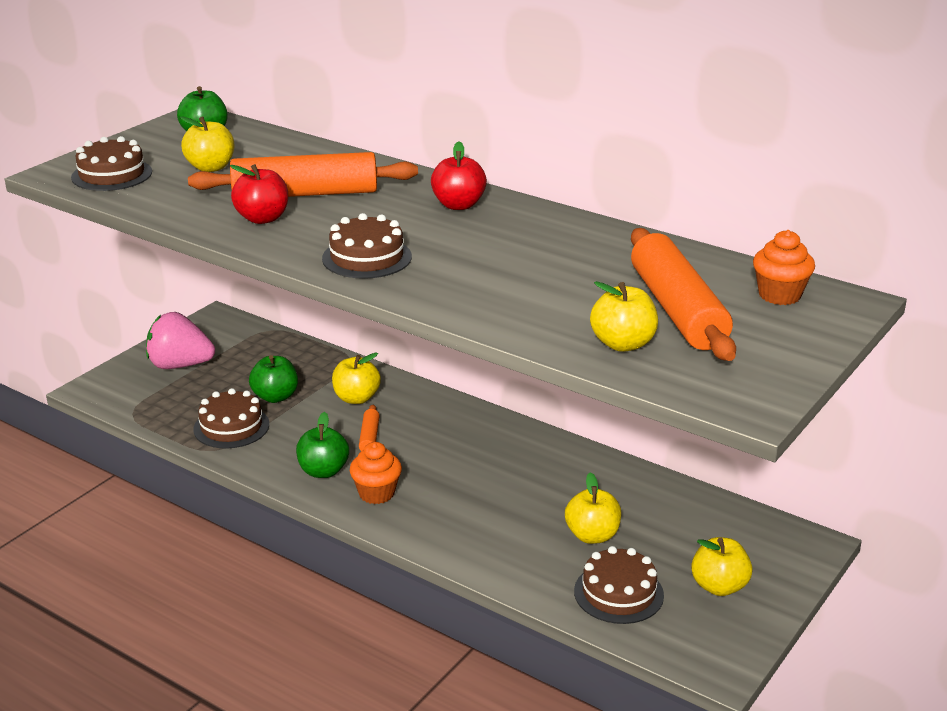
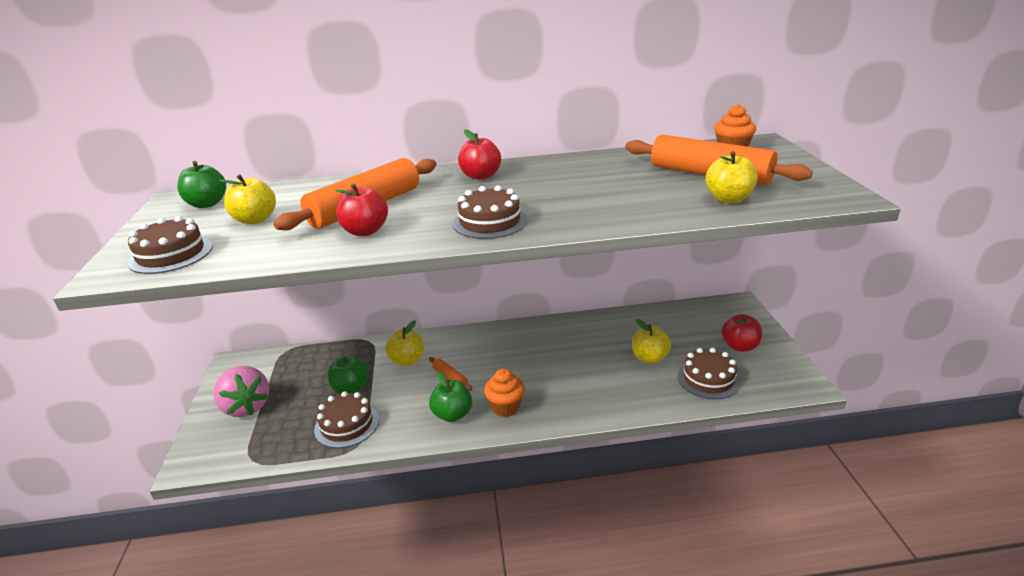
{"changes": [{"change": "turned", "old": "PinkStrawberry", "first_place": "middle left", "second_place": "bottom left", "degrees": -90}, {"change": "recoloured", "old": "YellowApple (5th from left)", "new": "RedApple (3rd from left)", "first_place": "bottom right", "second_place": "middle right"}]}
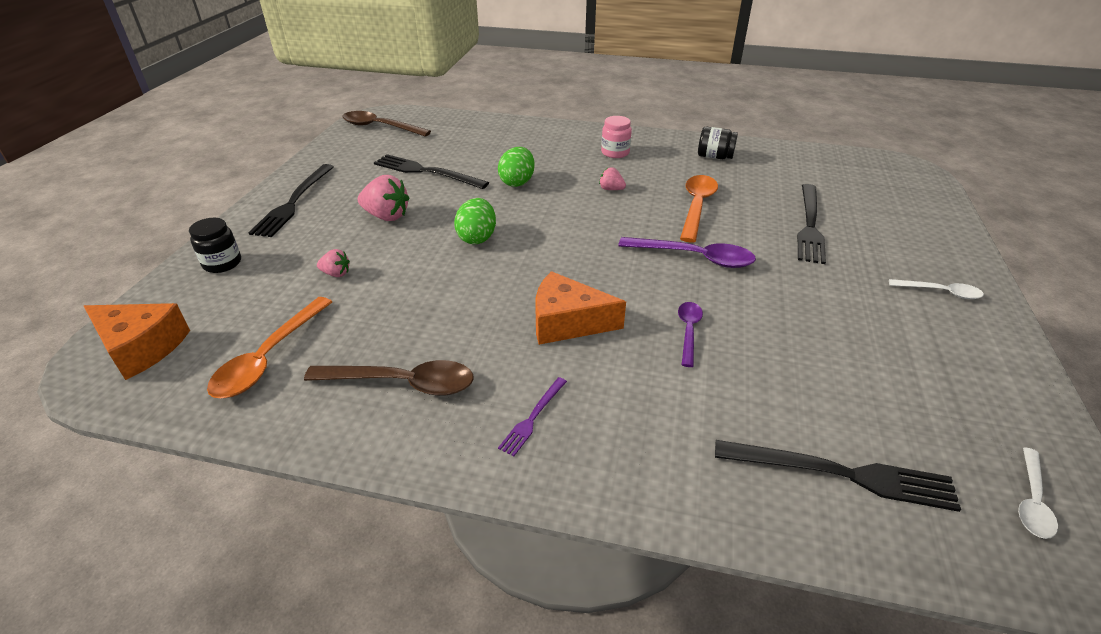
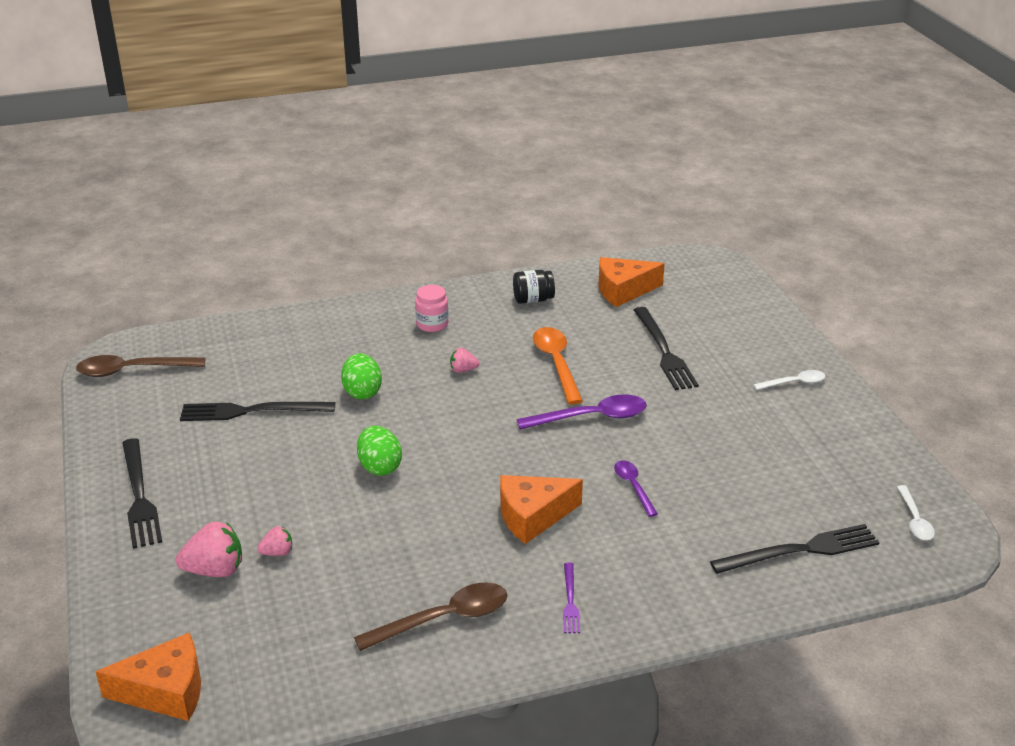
{"changes": [{"change": "removed", "old": "BlackJar (1st from left)", "first_place": "middle left"}, {"change": "removed", "old": "OrangeSpoon (1st from left)", "first_place": "middle left"}, {"change": "moved", "old": "PinkStrawberry (2nd from left in the first image)", "new": "PinkStrawberry (1st from left)", "first_place": "top centre", "second_place": "bottom left"}, {"change": "added", "new": "OrangeCheese (3rd from left)", "second_place": "centre"}]}
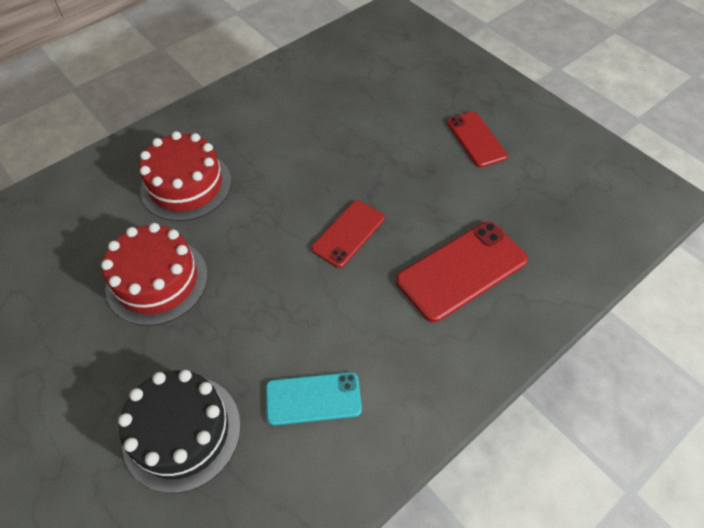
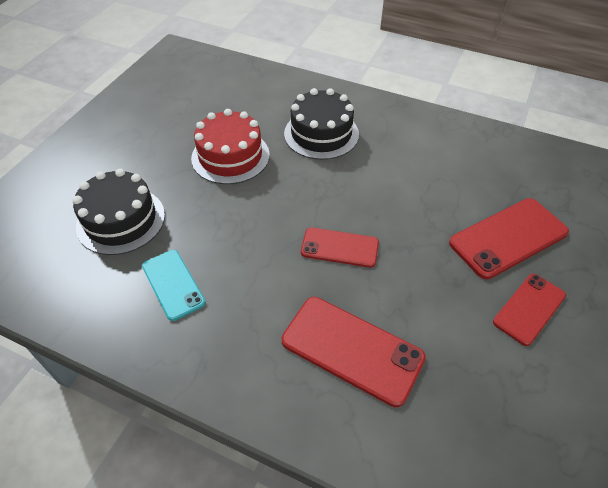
{"changes": [{"change": "recoloured", "old": "RedCake (2nd from left)", "new": "BlackCake (2nd from left)", "first_place": "middle left", "second_place": "top centre"}, {"change": "added", "new": "RedPhone (3rd from left)", "second_place": "middle right"}]}
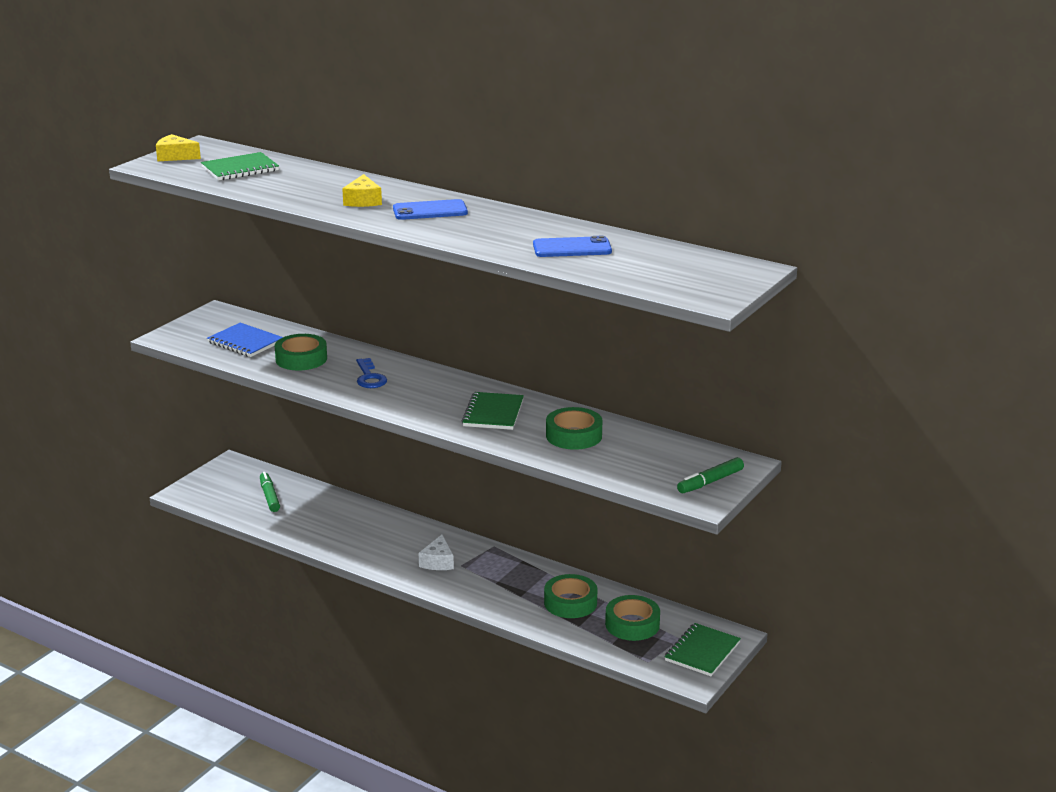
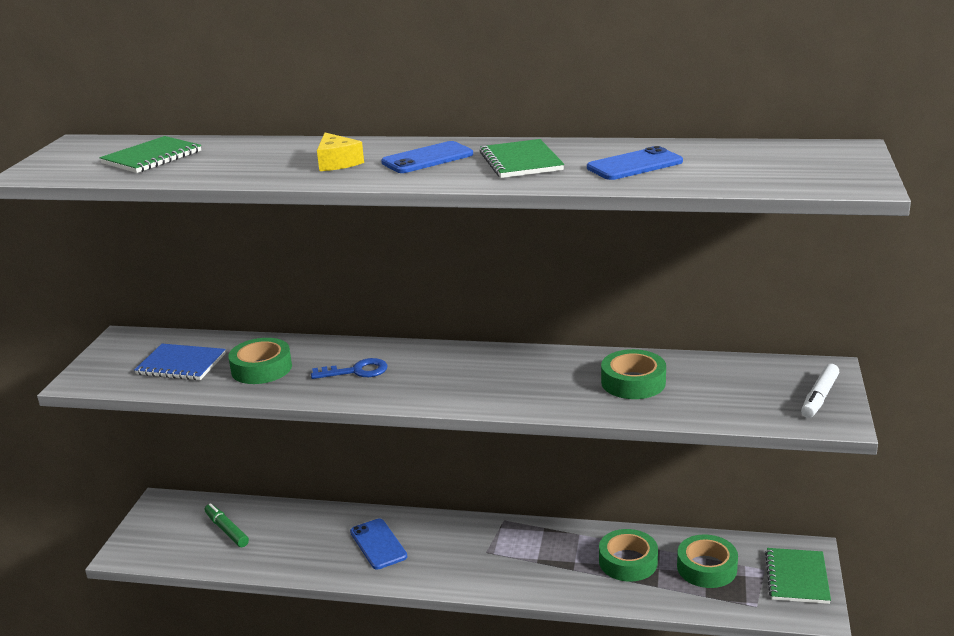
{"changes": [{"change": "removed", "old": "YellowCheese (1st from left)", "first_place": "top left"}, {"change": "turned", "old": "BlueKey", "first_place": "centre", "second_place": "centre", "degrees": -60}, {"change": "removed", "old": "WhiteCheese", "first_place": "bottom centre"}, {"change": "moved", "old": "GreenNotebook (2nd from left)", "first_place": "centre", "second_place": "top centre"}, {"change": "recoloured", "old": "GreenMarker (2nd from left)", "new": "WhiteMarker", "first_place": "middle right", "second_place": "middle right"}, {"change": "added", "new": "BluePhone (1st from left)", "second_place": "bottom centre"}]}
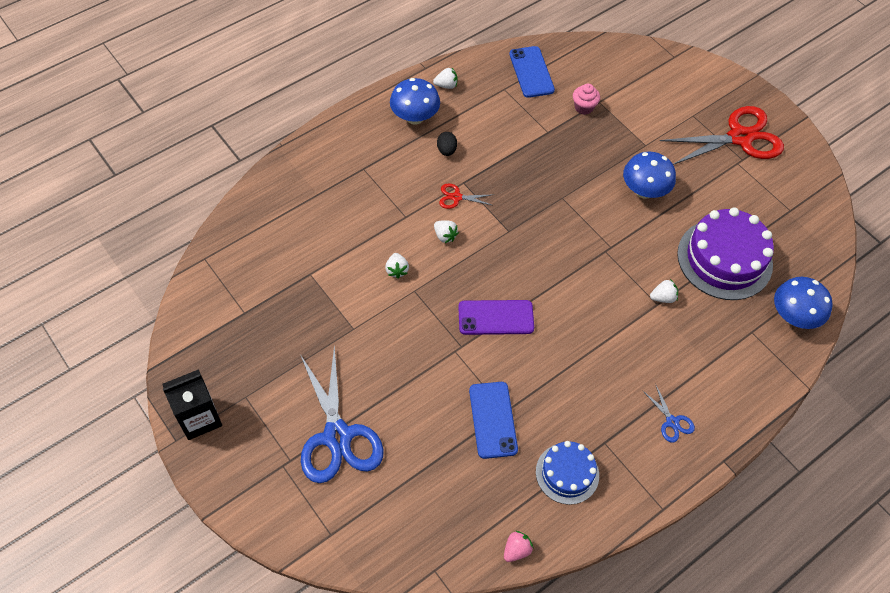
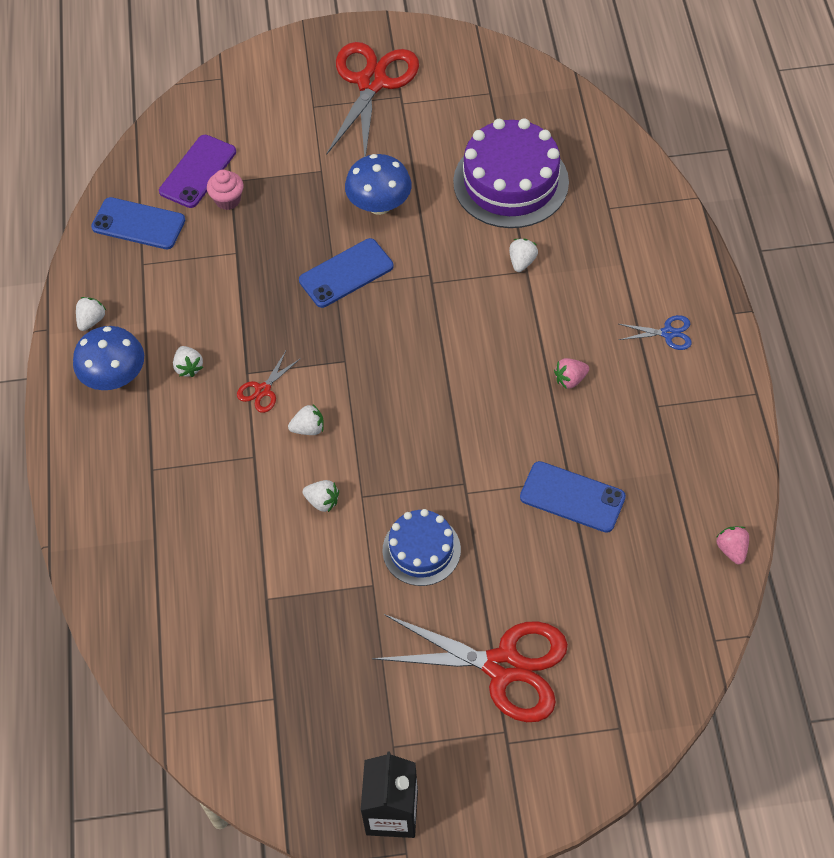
{"changes": [{"change": "recoloured", "old": "BlueScissors (1st from left)", "new": "RedScissors (3rd from left)", "first_place": "bottom centre", "second_place": "bottom centre"}, {"change": "replaced", "old": "BlackEgg", "new": "WhiteStrawberry (2nd from left)", "first_place": "top centre", "second_place": "middle left"}, {"change": "moved", "old": "PurplePhone", "first_place": "centre", "second_place": "top left"}, {"change": "moved", "old": "BlueCake", "first_place": "bottom centre", "second_place": "centre"}, {"change": "removed", "old": "BlueMushroom (3rd from left)", "first_place": "middle right"}, {"change": "added", "new": "BluePhone (2nd from left)", "second_place": "top centre"}, {"change": "added", "new": "PinkStrawberry (1st from left)", "second_place": "middle right"}]}
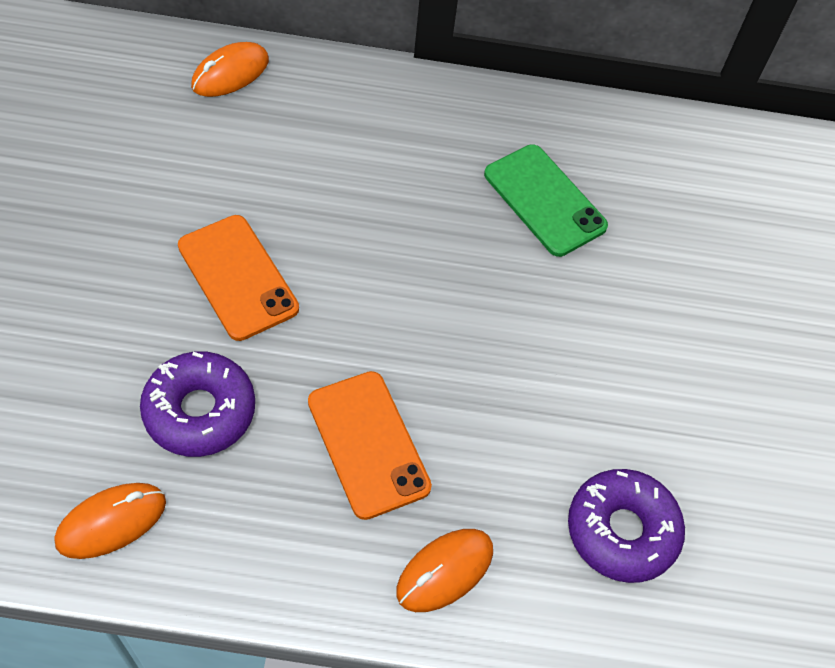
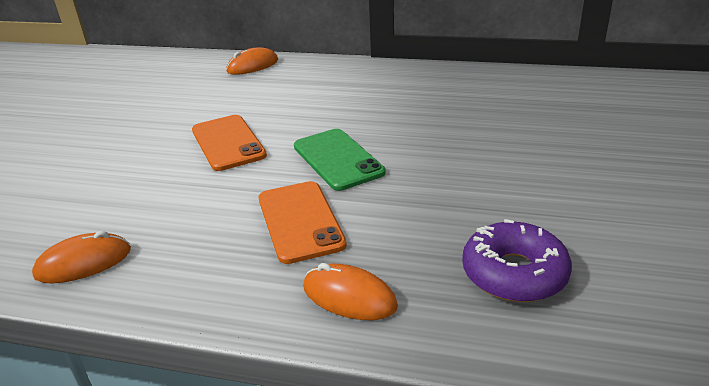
{"changes": [{"change": "removed", "old": "PurpleDonut (1st from left)", "first_place": "middle left"}, {"change": "turned", "old": "OrangeMouse (3rd from left)", "first_place": "bottom centre", "second_place": "bottom centre", "degrees": 60}, {"change": "moved", "old": "GreenPhone", "first_place": "top centre", "second_place": "centre"}]}
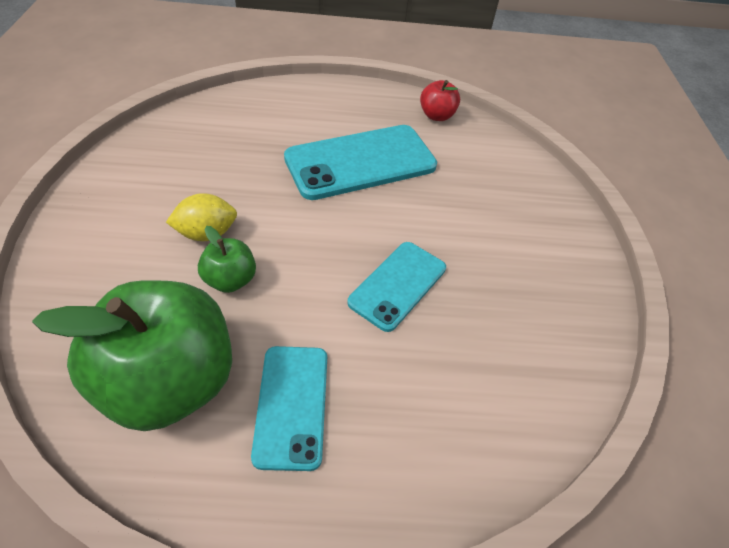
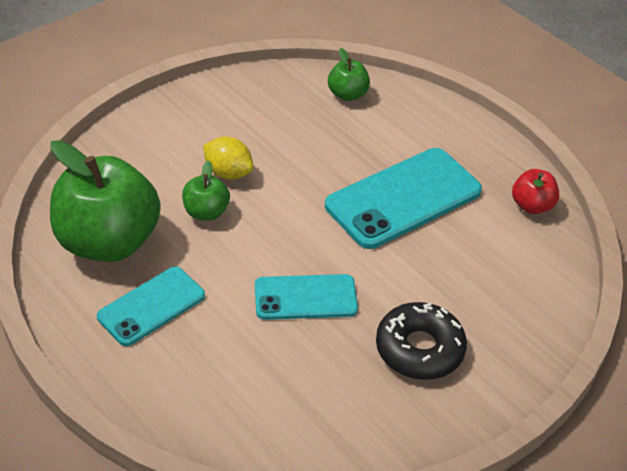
{"changes": [{"change": "turned", "old": "TurquoisePhone (2nd from left in the first image)", "first_place": "top centre", "second_place": "centre", "degrees": -60}, {"change": "added", "new": "GreenApple (3rd from left)", "second_place": "top centre"}, {"change": "added", "new": "BlackDonut", "second_place": "bottom right"}]}
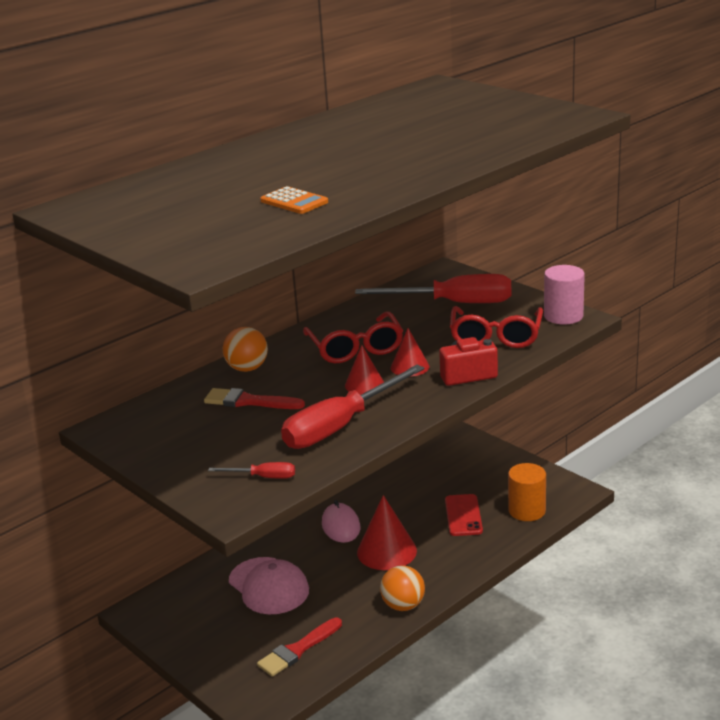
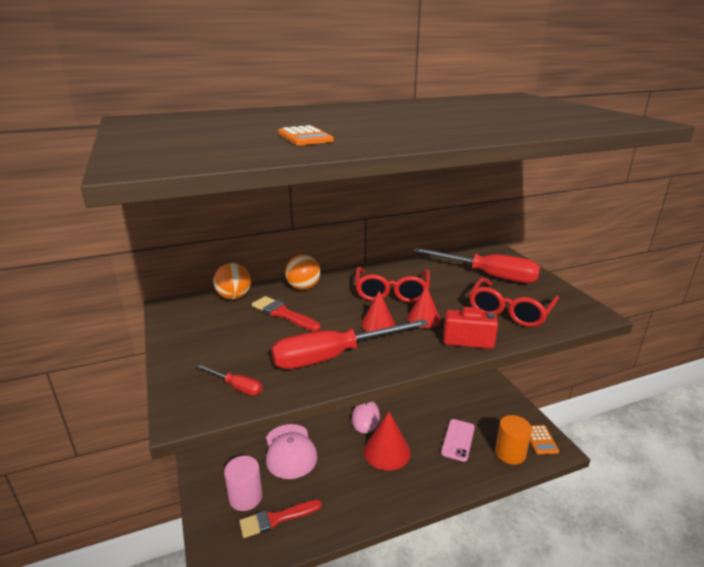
{"changes": [{"change": "moved", "old": "OrangeBall (2nd from left in the first image)", "new": "OrangeBall (1st from left)", "first_place": "bottom centre", "second_place": "middle left"}, {"change": "recoloured", "old": "RedPhone", "new": "PinkPhone", "first_place": "bottom centre", "second_place": "bottom centre"}, {"change": "moved", "old": "PinkCylinder", "first_place": "middle right", "second_place": "bottom centre"}, {"change": "added", "new": "OrangeCalculator (2nd from left)", "second_place": "bottom right"}]}
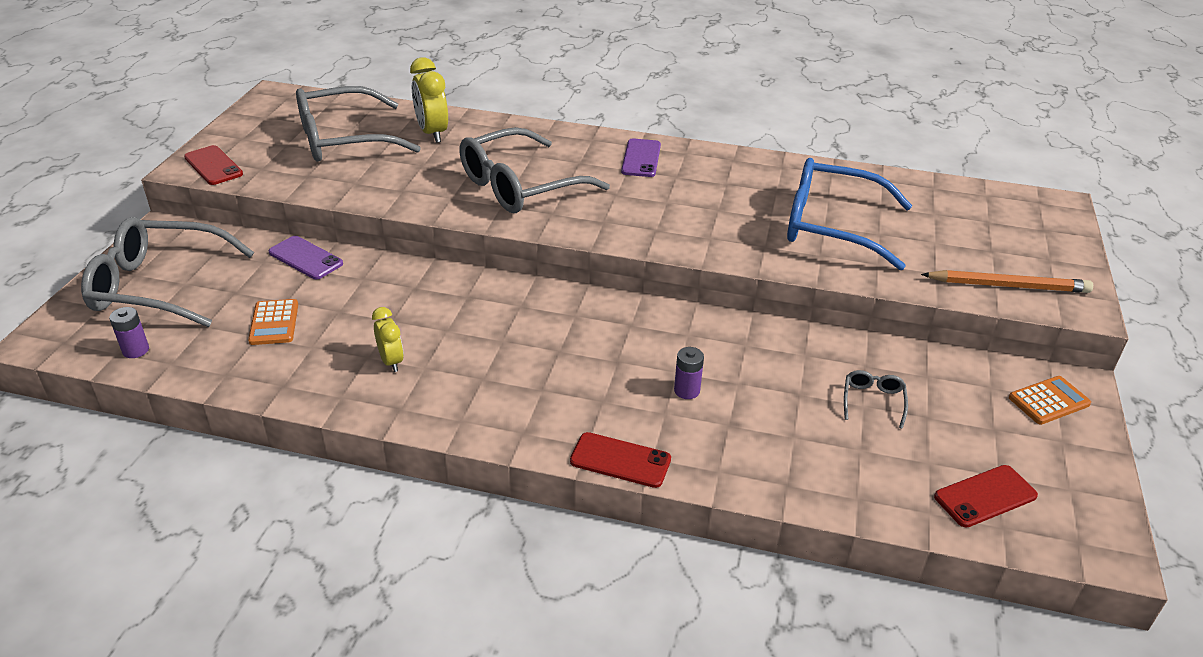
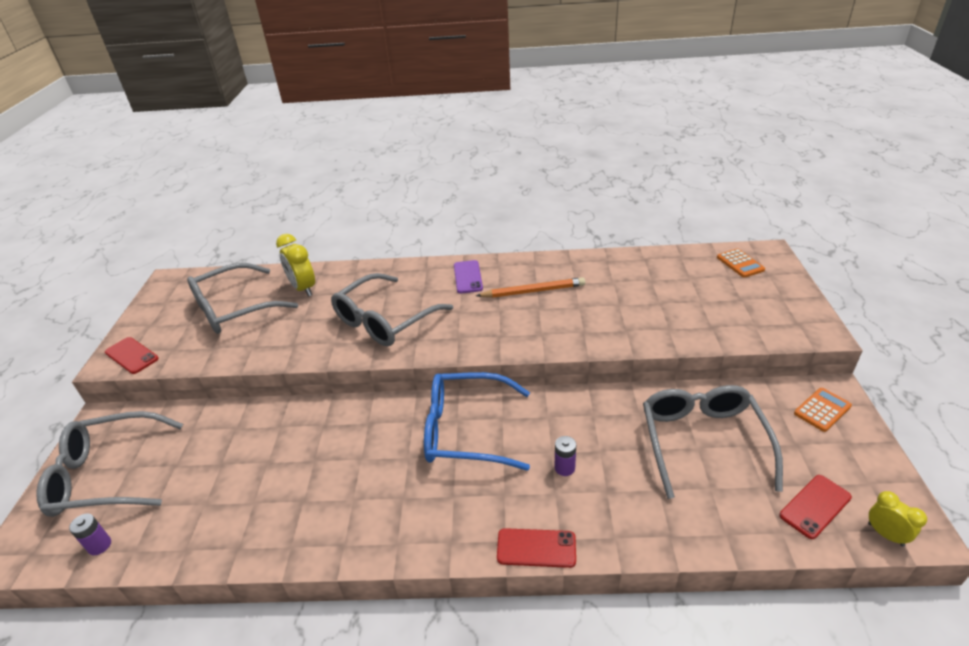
{"changes": [{"change": "moved", "old": "OrangeCalculator (1st from left)", "first_place": "middle left", "second_place": "middle right"}, {"change": "removed", "old": "PurplePhone (1st from left)", "first_place": "middle left"}, {"change": "moved", "old": "YellowClock (1st from left in the first image)", "new": "YellowClock (2nd from left)", "first_place": "middle left", "second_place": "bottom right"}, {"change": "moved", "old": "BlueGlasses", "first_place": "top right", "second_place": "centre"}, {"change": "resized", "old": "GreyGlasses (4th from left)", "first_place": "middle right", "second_place": "bottom right", "factor": 2.48}, {"change": "moved", "old": "OrangePencil", "first_place": "middle right", "second_place": "centre"}]}
